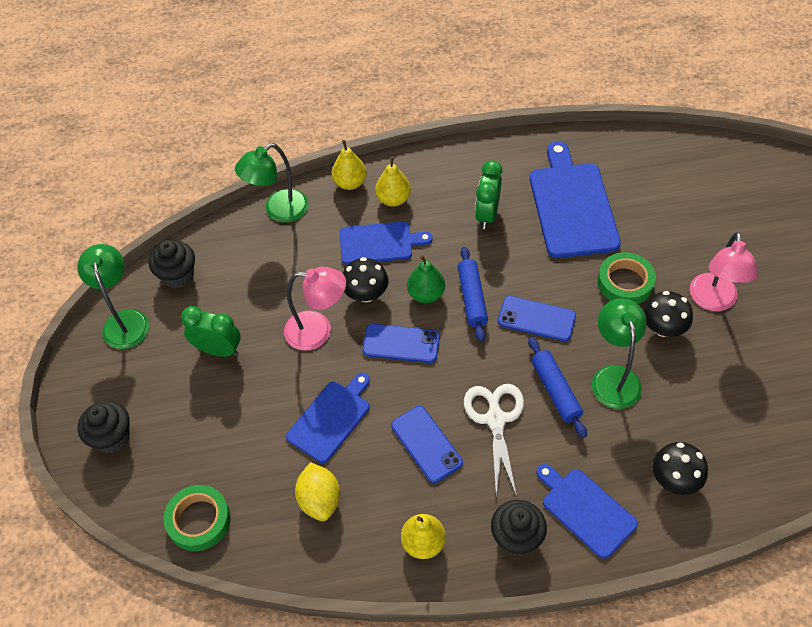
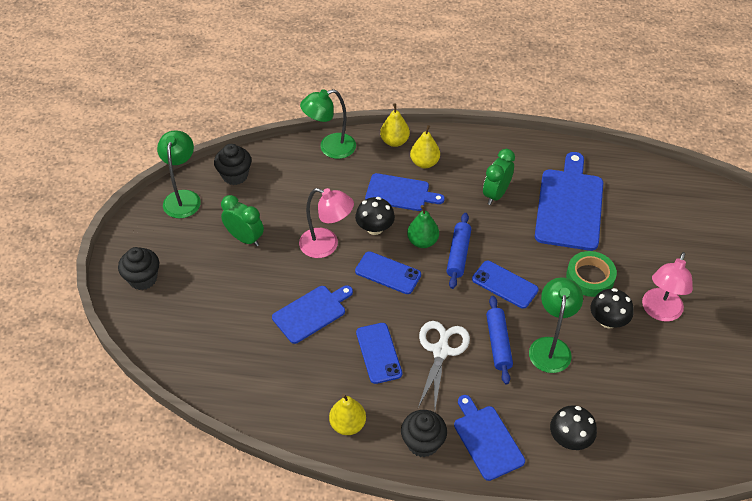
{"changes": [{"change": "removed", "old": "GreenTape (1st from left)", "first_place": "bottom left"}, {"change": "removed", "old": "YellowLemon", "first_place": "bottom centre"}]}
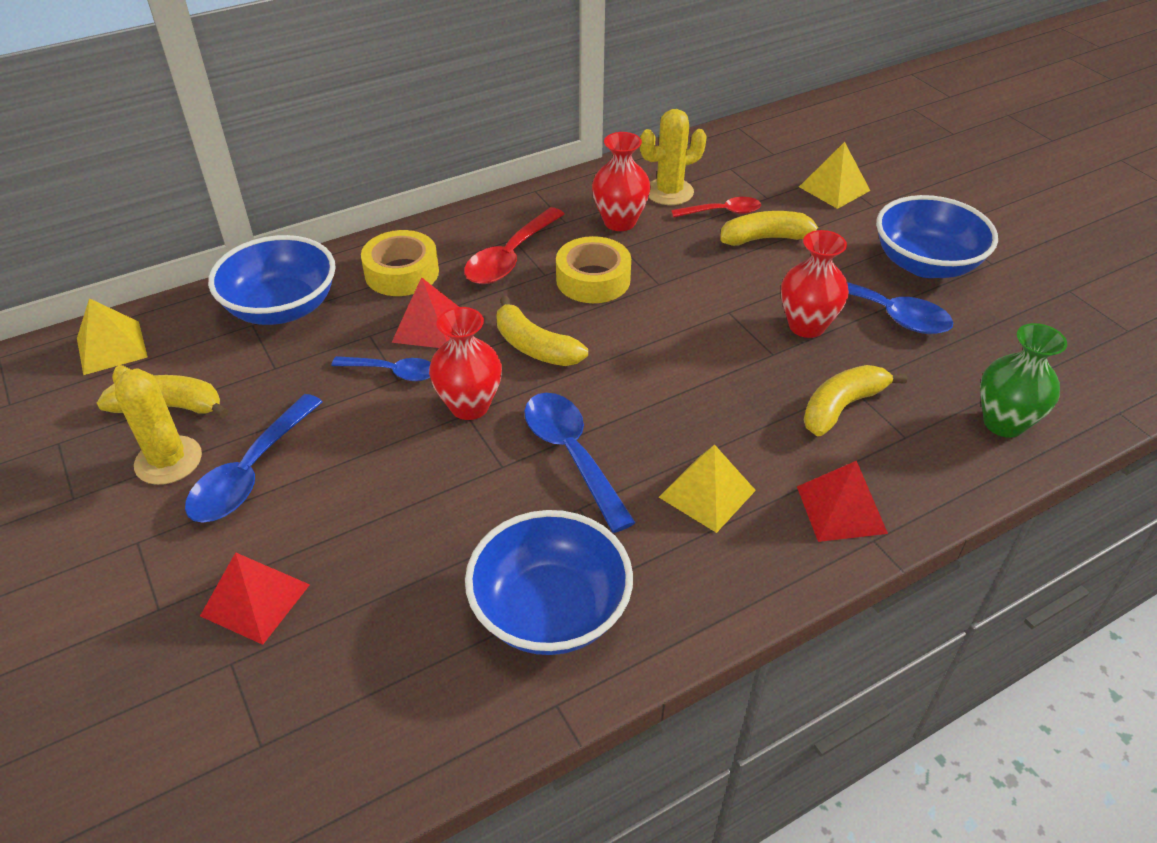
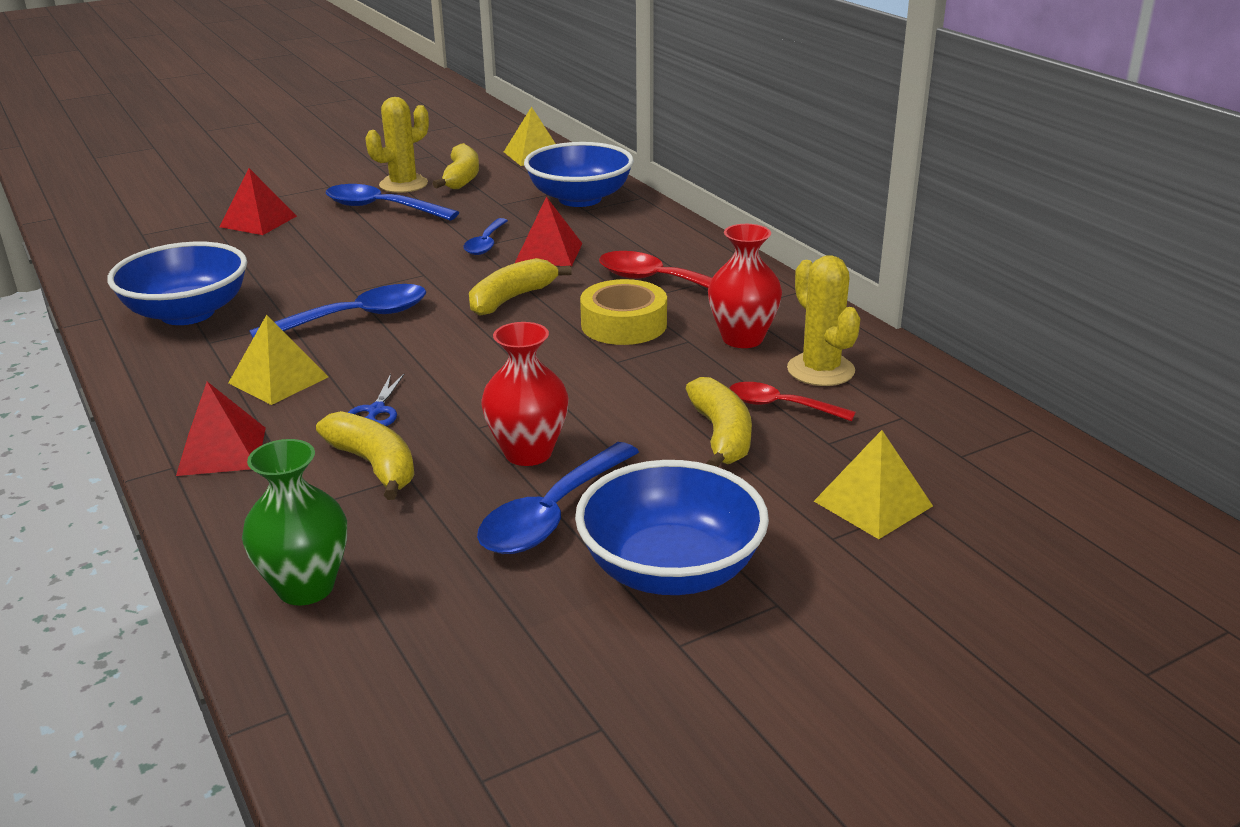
{"changes": [{"change": "removed", "old": "YellowTape (1st from left)", "first_place": "top centre"}, {"change": "removed", "old": "RedVase (1st from left)", "first_place": "centre"}, {"change": "turned", "old": "RedSpoon (2nd from left)", "first_place": "top centre", "second_place": "centre", "degrees": 120}, {"change": "added", "new": "BlueScissors", "second_place": "middle left"}]}
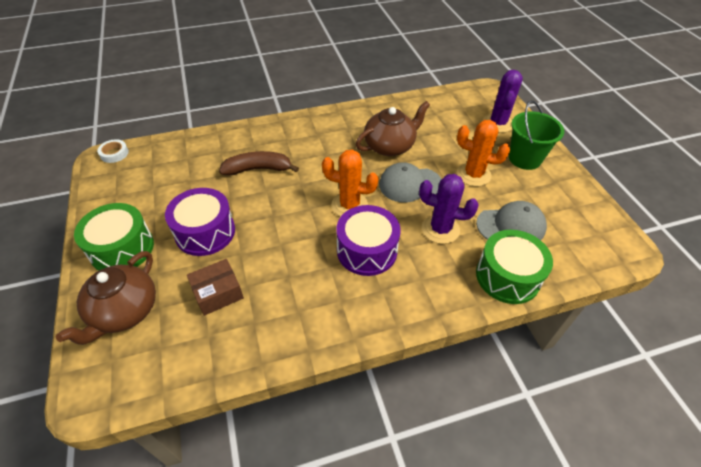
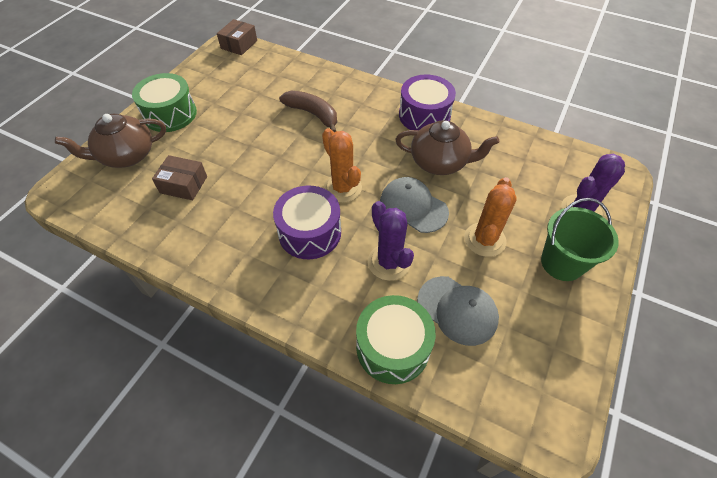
{"changes": [{"change": "replaced", "old": "WhiteTape", "new": "BrownBox (2nd from left)", "first_place": "top left", "second_place": "top left"}, {"change": "moved", "old": "PurpleDrum (1st from left in the first image)", "new": "PurpleDrum (2nd from left)", "first_place": "middle left", "second_place": "top centre"}, {"change": "turned", "old": "OrangeCactus (2nd from left)", "first_place": "top right", "second_place": "middle right", "degrees": 45}]}
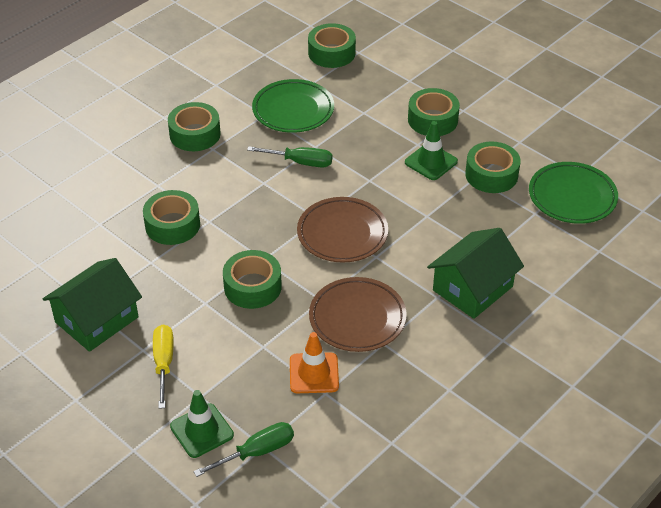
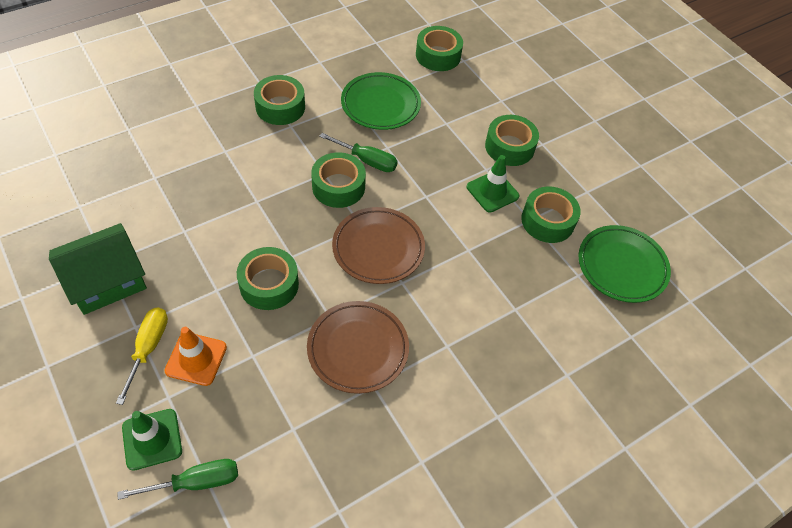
{"changes": [{"change": "moved", "old": "GreenTape (1st from left in the first image)", "new": "GreenTape (3rd from left)", "first_place": "middle left", "second_place": "centre"}, {"change": "moved", "old": "OrangeTrafficCone", "first_place": "bottom centre", "second_place": "bottom left"}, {"change": "removed", "old": "GreenHouse (2nd from left)", "first_place": "middle right"}]}
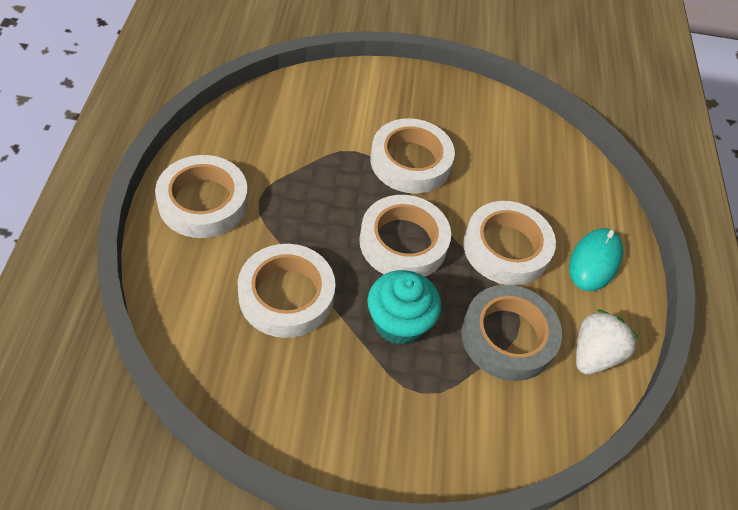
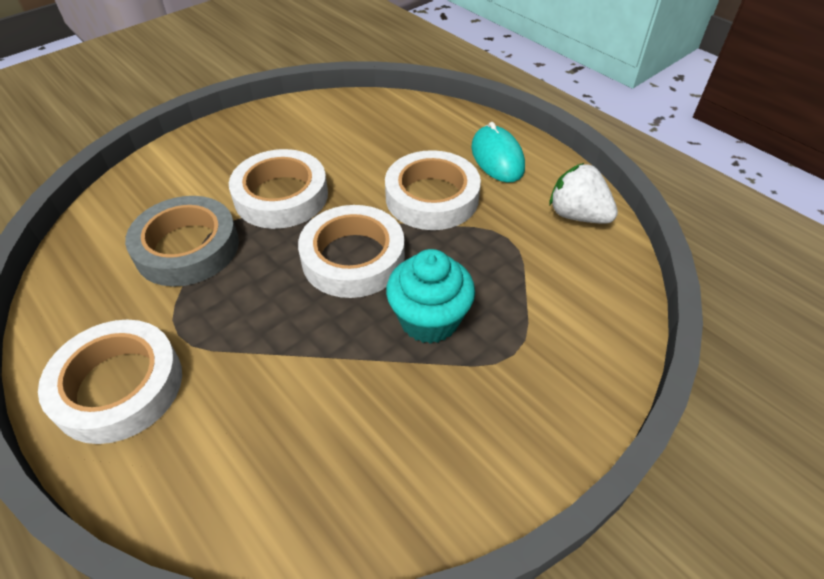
{"changes": [{"change": "removed", "old": "WhiteTape (2nd from left)", "first_place": "centre"}, {"change": "moved", "old": "GreyTape", "first_place": "middle right", "second_place": "middle left"}, {"change": "turned", "old": "WhiteStrawberry", "first_place": "bottom right", "second_place": "middle right", "degrees": -45}]}
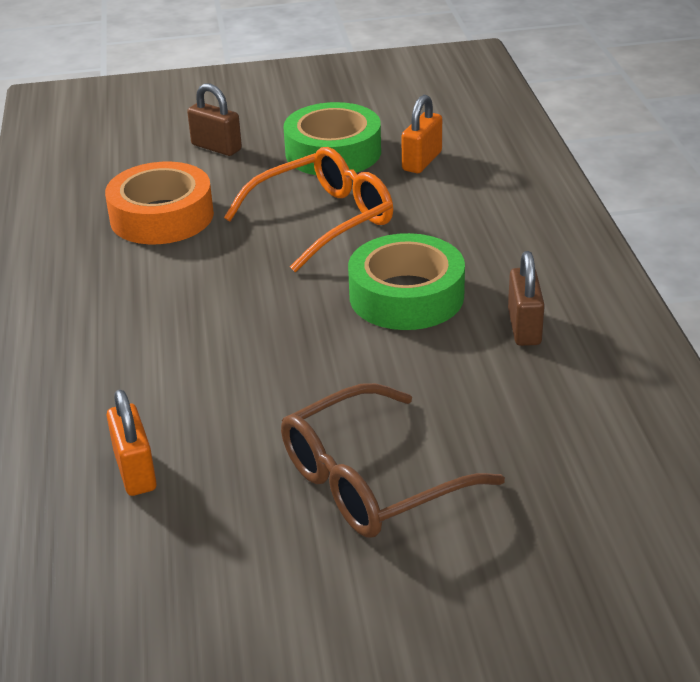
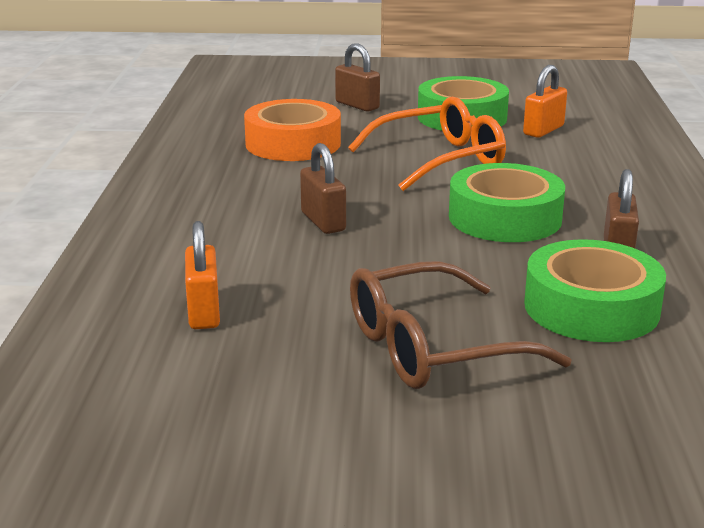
{"changes": [{"change": "added", "new": "BrownPadlock (1st from left)", "second_place": "centre"}, {"change": "added", "new": "GreenTape (3rd from left)", "second_place": "middle right"}]}
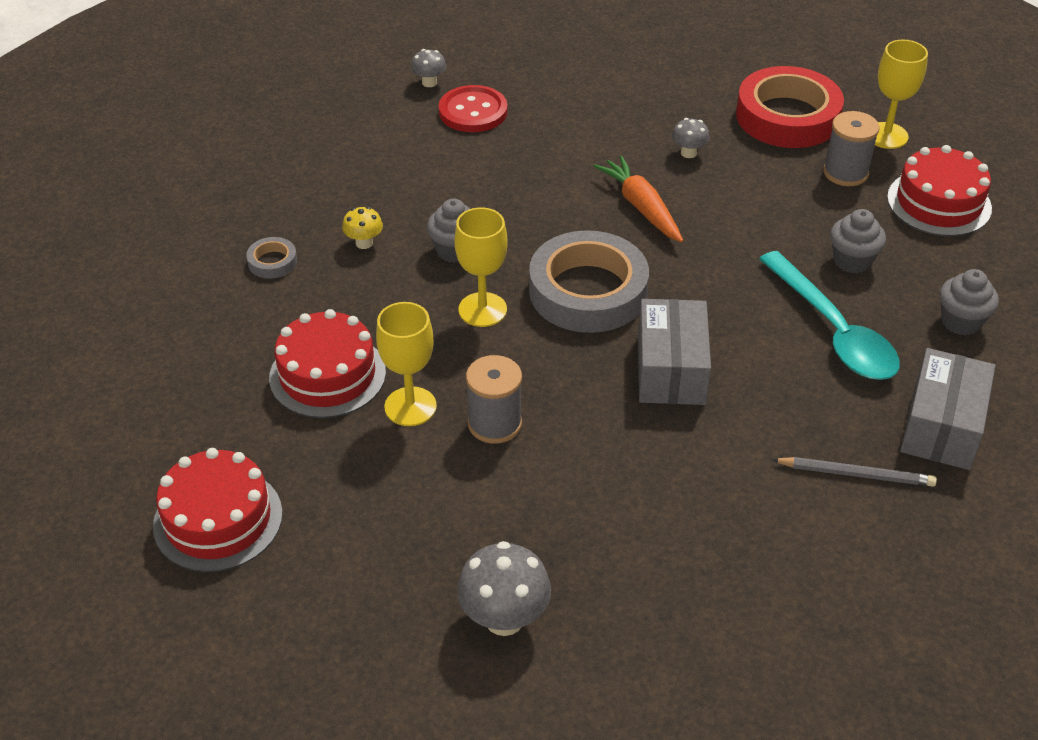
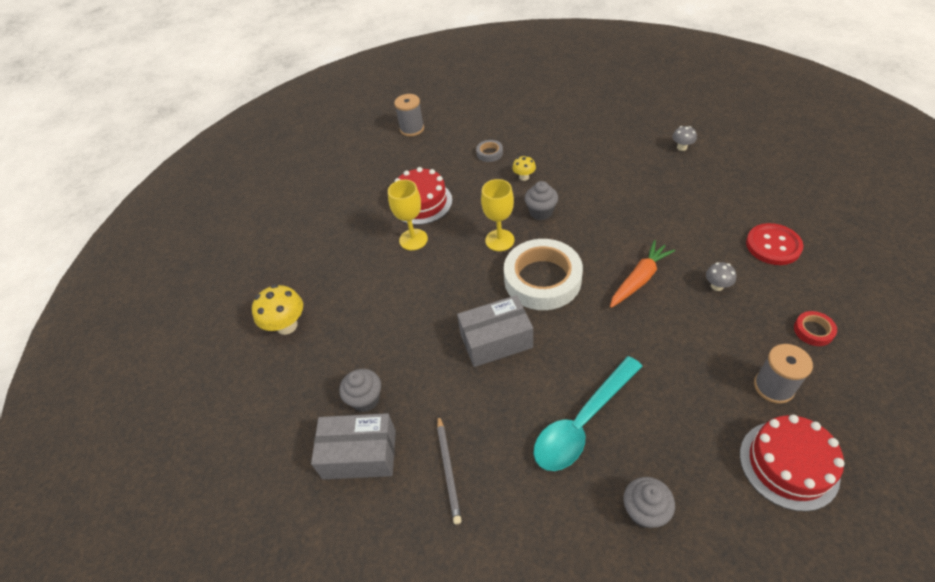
{"changes": [{"change": "removed", "old": "RedCake (1st from left)", "first_place": "bottom left"}, {"change": "moved", "old": "RedButton", "first_place": "top centre", "second_place": "middle right"}, {"change": "recoloured", "old": "GreyMushroom (2nd from left)", "new": "YellowMushroom (1st from left)", "first_place": "bottom centre", "second_place": "middle left"}, {"change": "moved", "old": "GreySpool (1st from left)", "first_place": "centre", "second_place": "top centre"}, {"change": "recoloured", "old": "GreyTape (2nd from left)", "new": "WhiteTape", "first_place": "centre", "second_place": "centre"}, {"change": "resized", "old": "RedTape", "first_place": "top right", "second_place": "middle right", "factor": 0.42}, {"change": "moved", "old": "GreyCupcake (2nd from left in the first image)", "new": "GreyCupcake (1st from left)", "first_place": "top right", "second_place": "bottom centre"}, {"change": "removed", "old": "YellowGoblet (3rd from left)", "first_place": "top right"}, {"change": "moved", "old": "GreyBox (2nd from left in the first image)", "new": "GreyBox (1st from left)", "first_place": "middle right", "second_place": "bottom centre"}]}
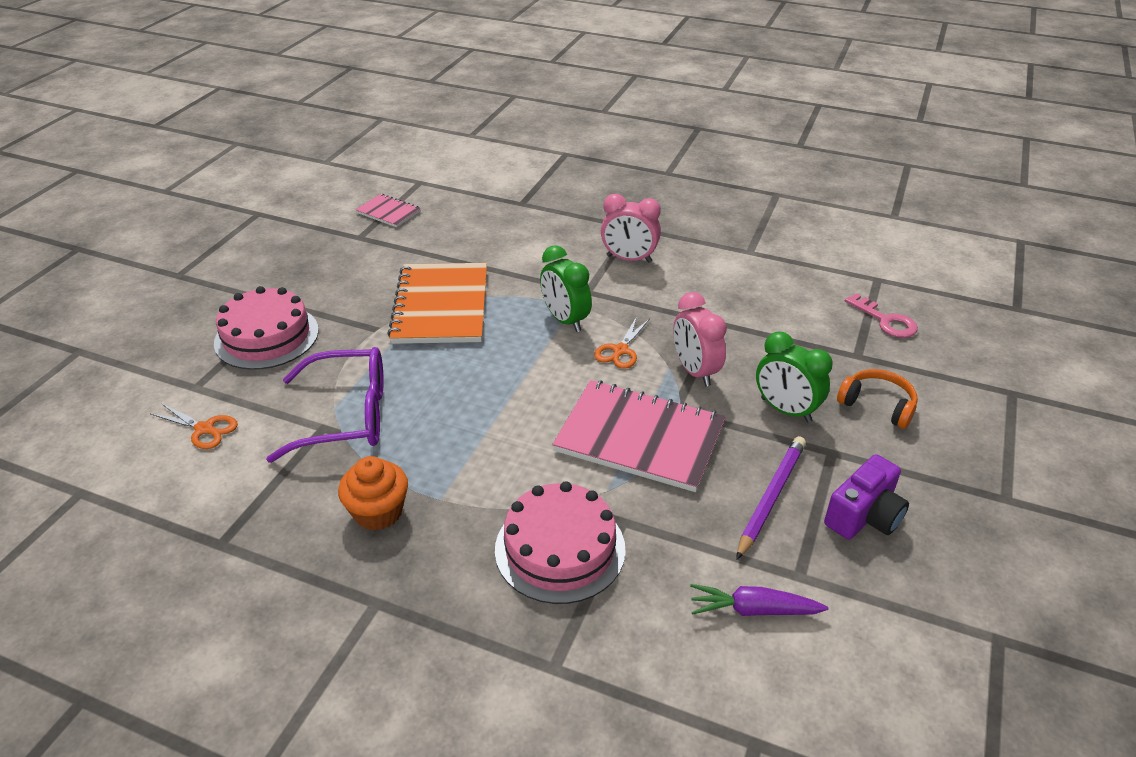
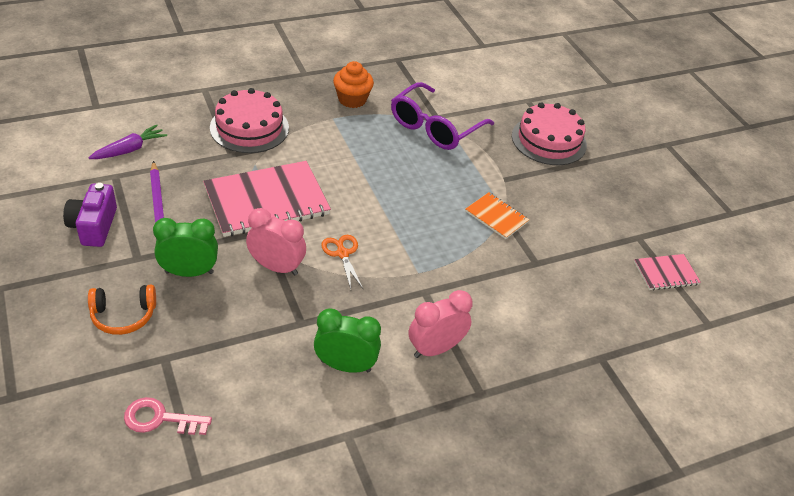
{"changes": [{"change": "removed", "old": "OrangeScissors (1st from left)", "first_place": "middle left"}, {"change": "resized", "old": "OrangeNotebook", "first_place": "centre", "second_place": "centre", "factor": 0.5}, {"change": "moved", "old": "GreenClock (1st from left in the first image)", "new": "GreenClock (2nd from left)", "first_place": "centre", "second_place": "bottom centre"}]}
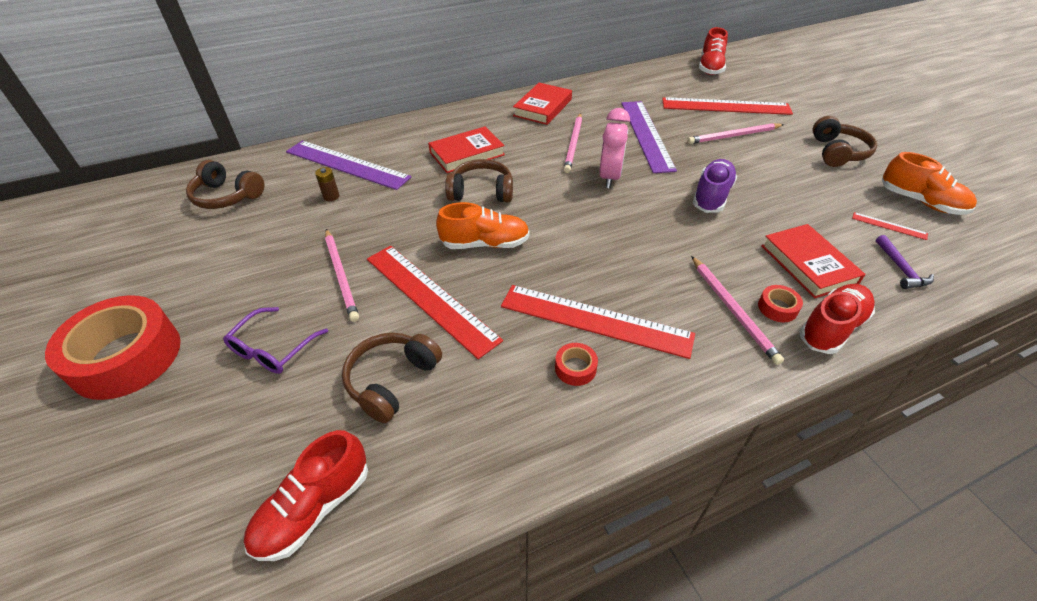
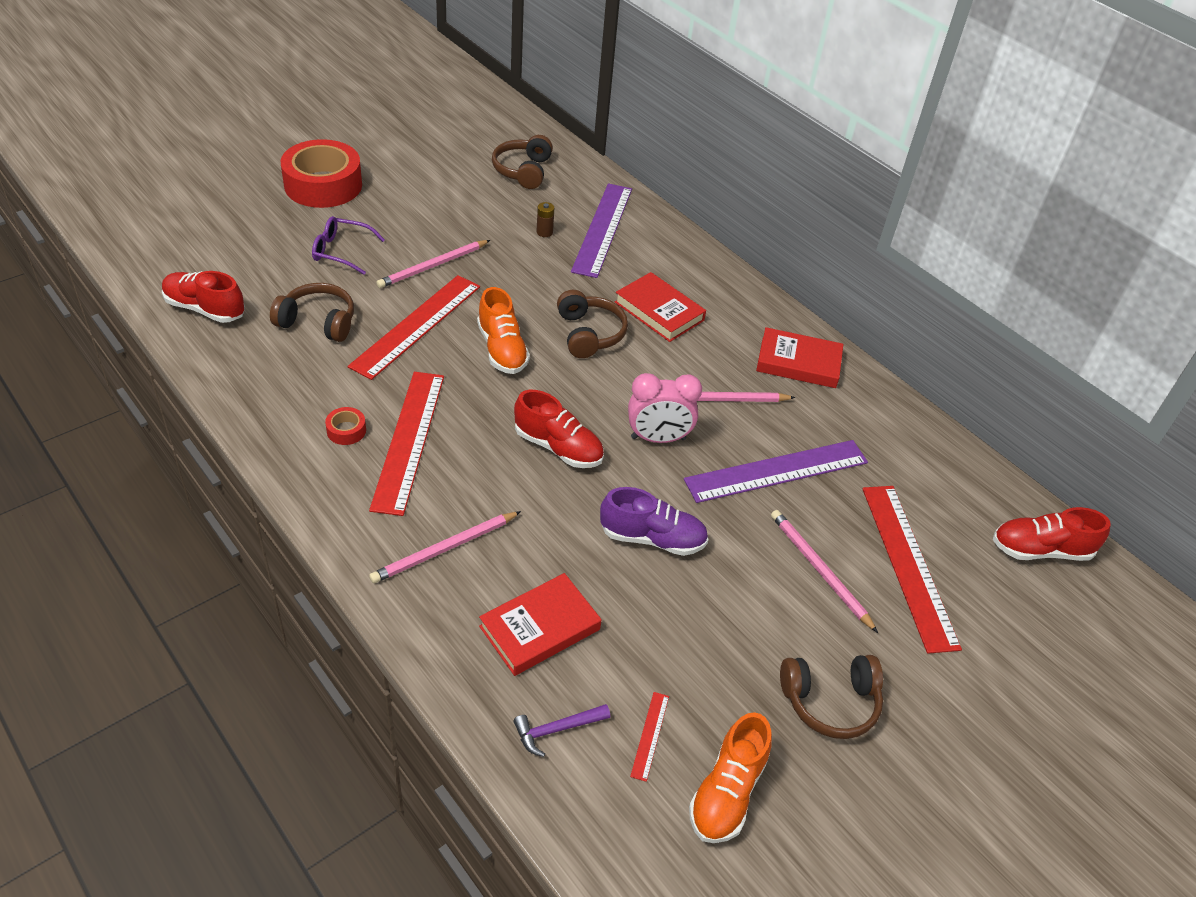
{"changes": [{"change": "removed", "old": "RedTape (3rd from left)", "first_place": "middle right"}, {"change": "moved", "old": "RedShoe (3rd from left in the first image)", "new": "RedShoe (2nd from left)", "first_place": "middle right", "second_place": "centre"}]}
